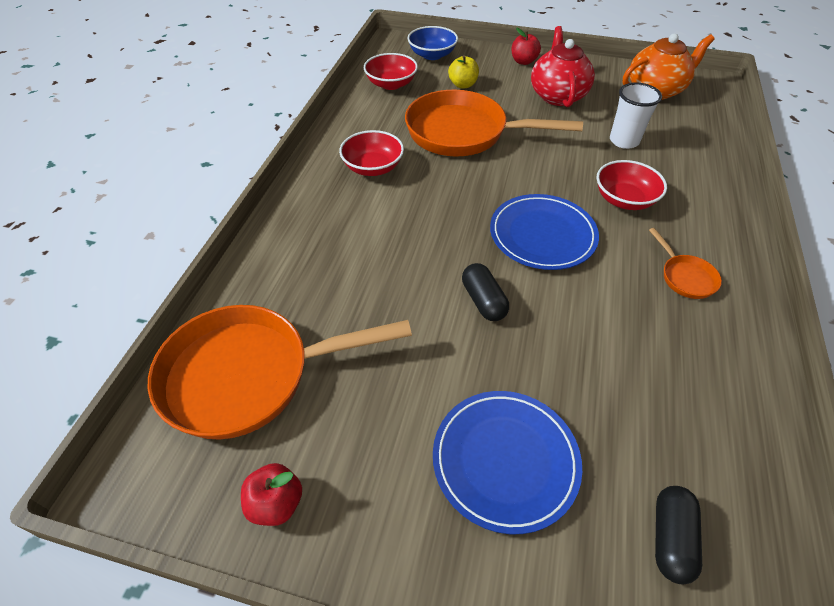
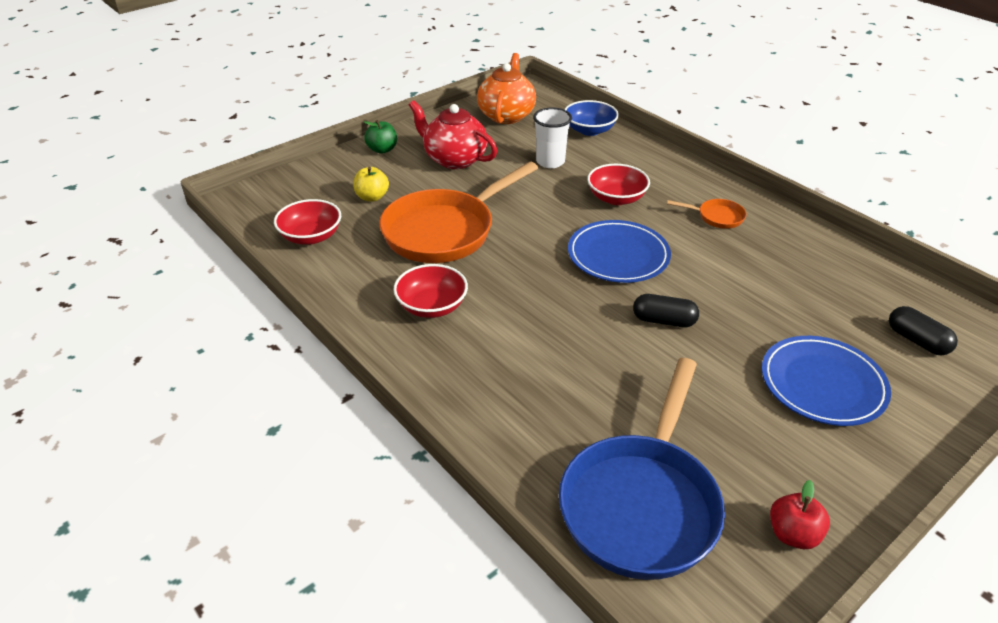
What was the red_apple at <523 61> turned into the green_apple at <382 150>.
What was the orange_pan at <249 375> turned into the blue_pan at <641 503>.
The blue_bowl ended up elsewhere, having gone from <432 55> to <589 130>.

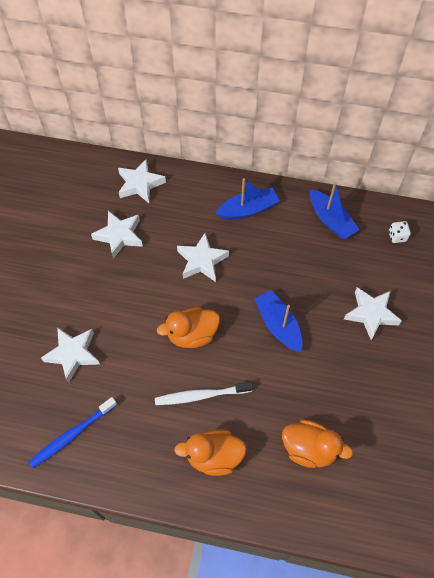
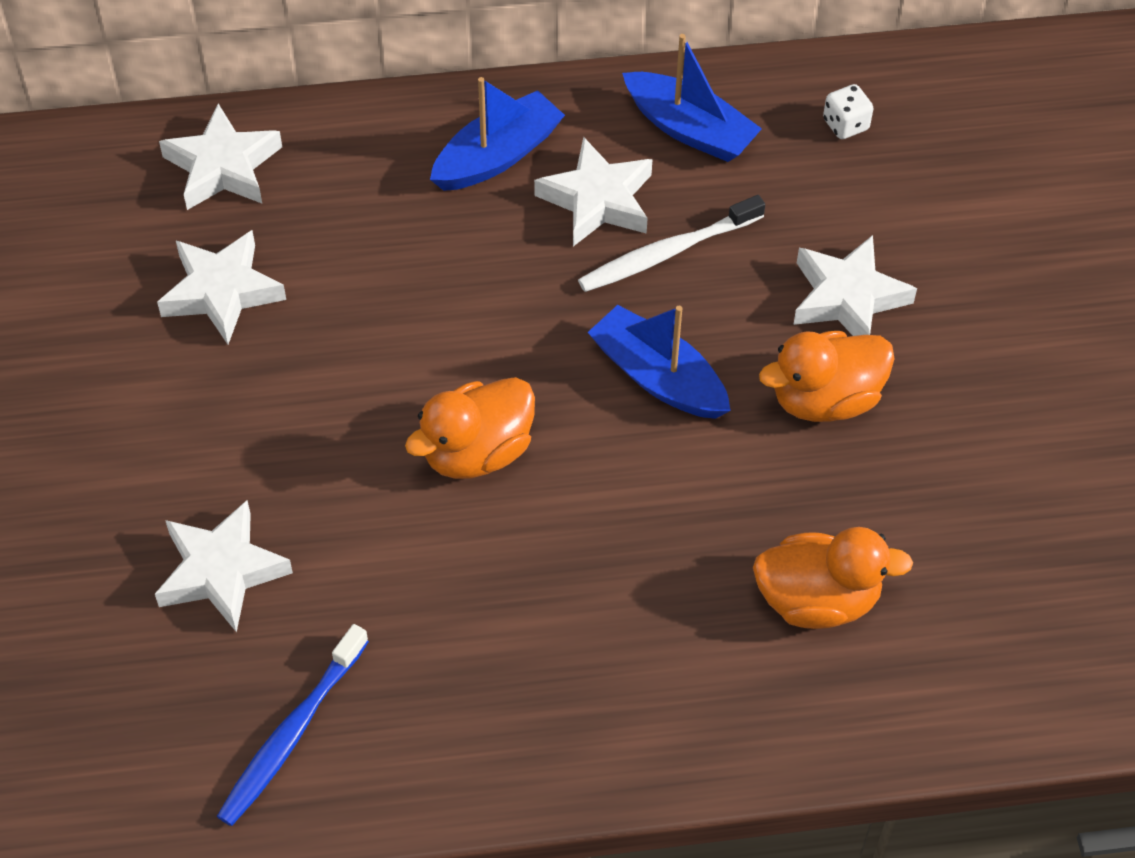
The white_star ended up elsewhere, having gone from <202 261> to <597 200>.
The white_toothbrush ended up elsewhere, having gone from <201 395> to <667 253>.
The orange_duck ended up elsewhere, having gone from <214 456> to <825 399>.

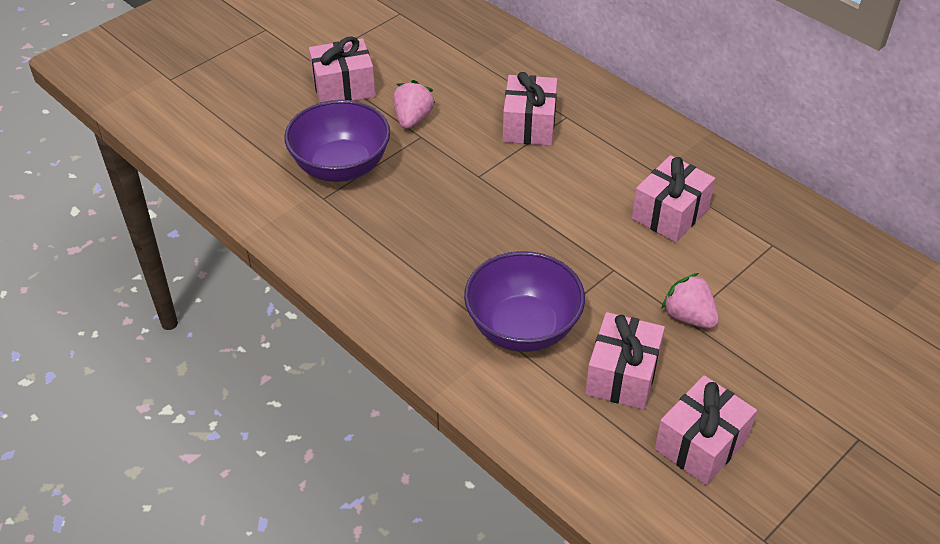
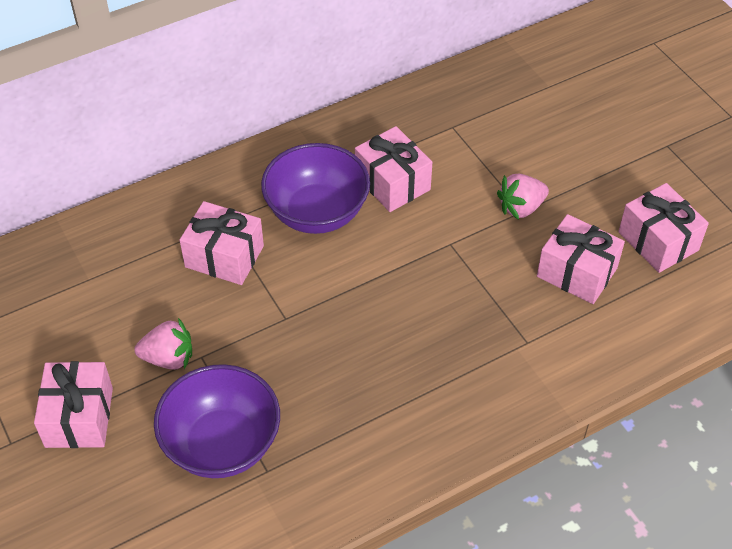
The pink_strawberry at <413 119> ended up facing another way, 150 degrees clockwise from before.
The purple_bowl ended up elsewhere, having gone from <522 328> to <317 213>.

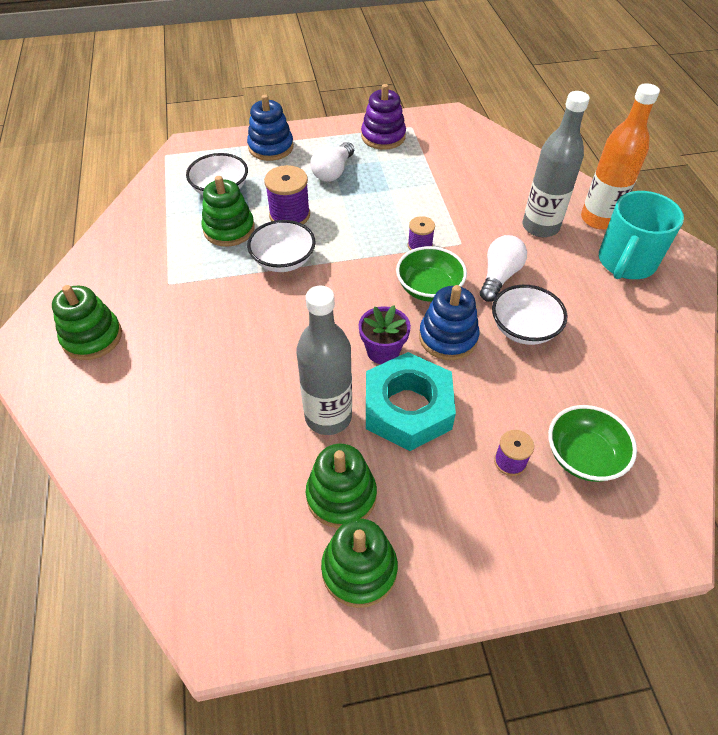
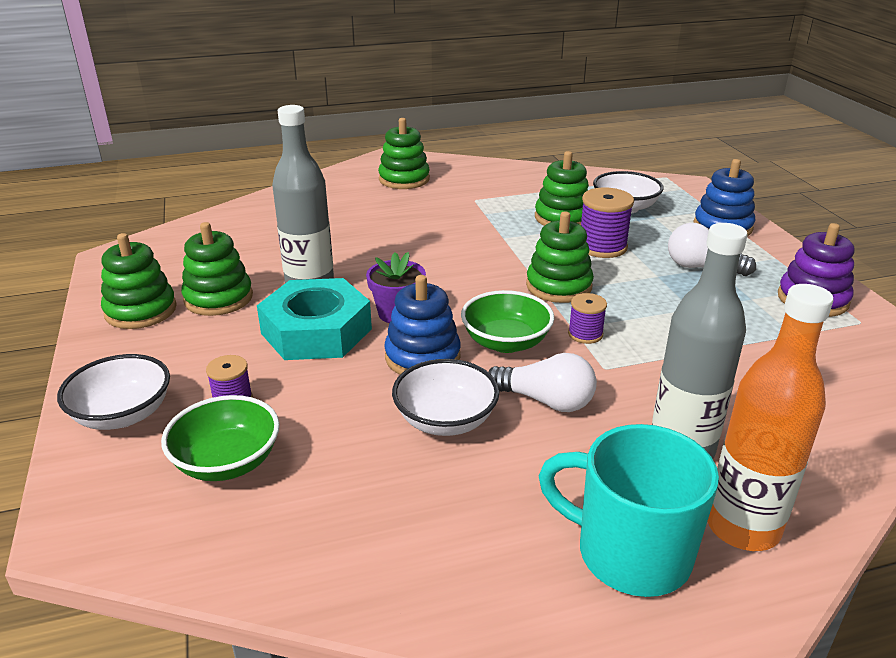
The white_bowl ended up elsewhere, having gone from <283 260> to <123 414>.
The second view gained the green_stacking_toy at <559 286>.

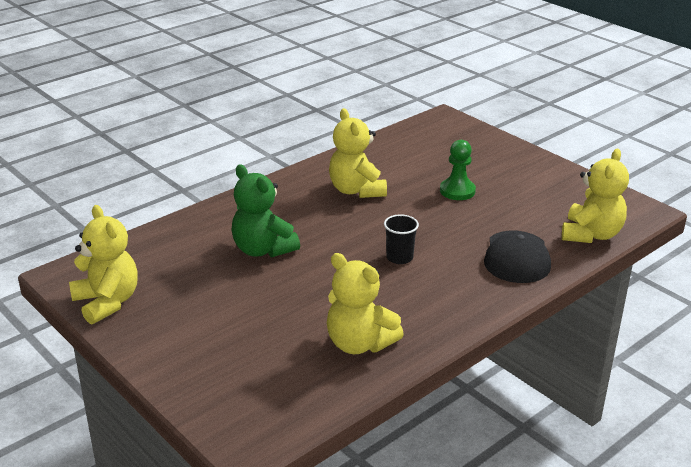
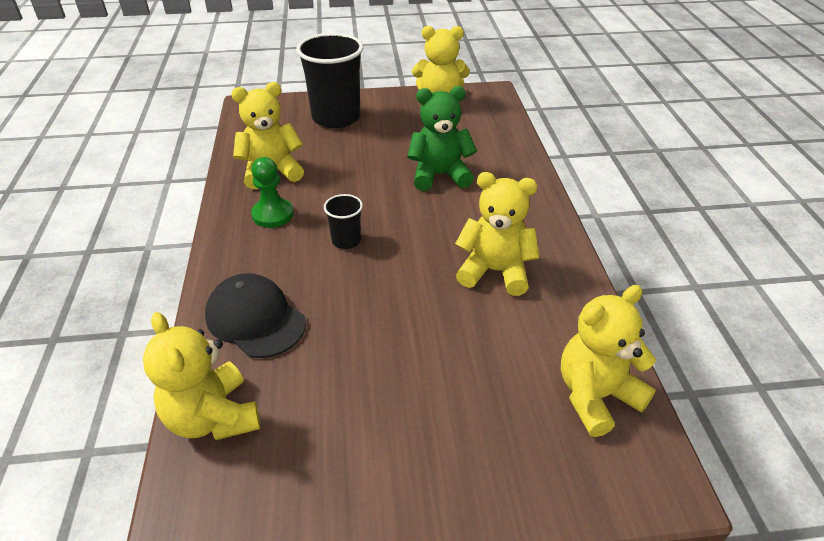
The green_pawn ended up elsewhere, having gone from <457 191> to <273 214>.
The second view gained the black_cup at <336 118>.
The second view gained the yellow_teddy_bear at <596 396>.

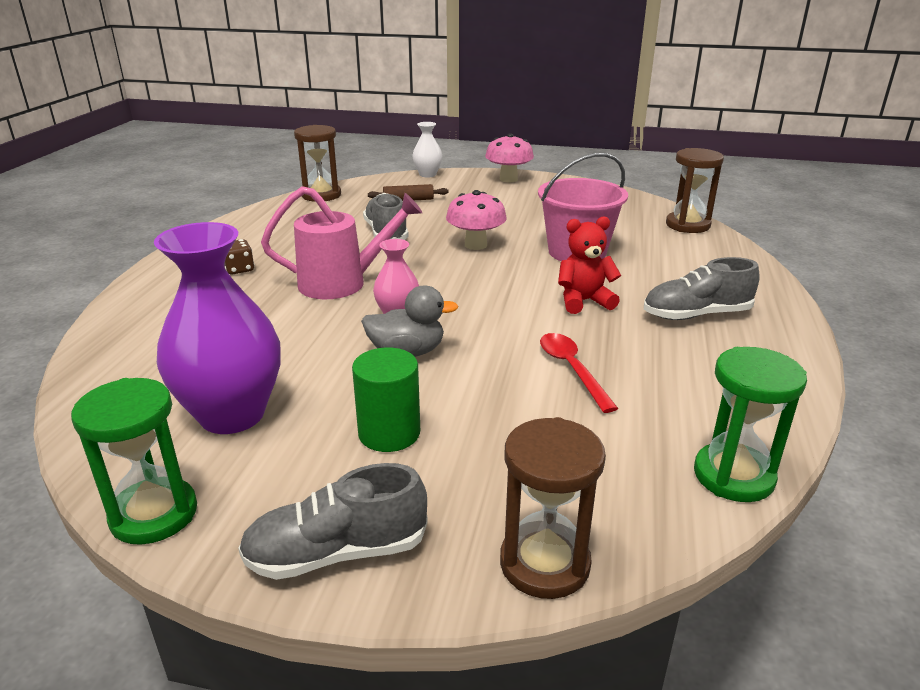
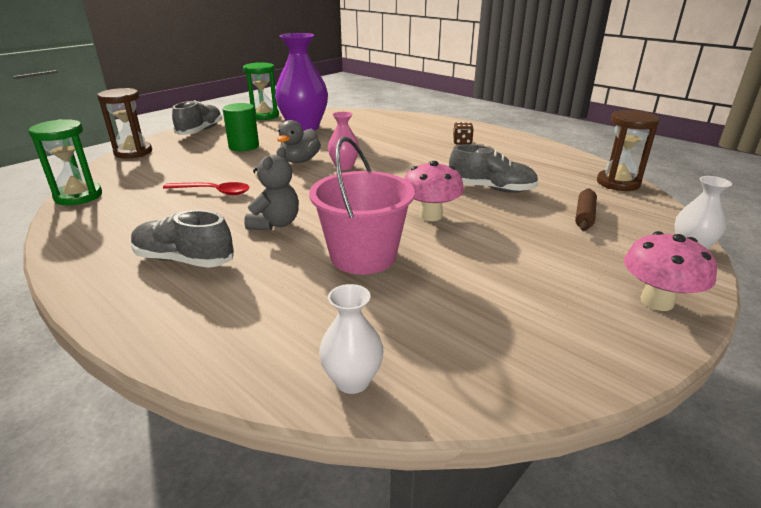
The grey_shoe at <696 315> ended up facing another way, 90 degrees counterclockwise from before.
What was the red_teddy_bear at <584 301> turned into the grey_teddy_bear at <275 224>.
Where the brown_hourglass stood at <687 225>, the white_vase came to stand at <352 381>.
The second view lost the pink_watering_can at <343 283>.

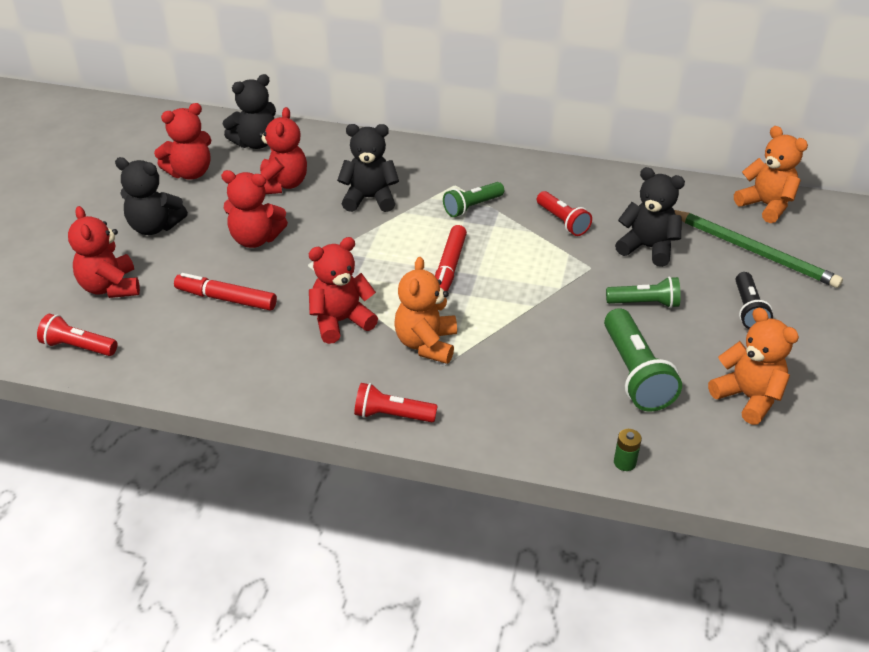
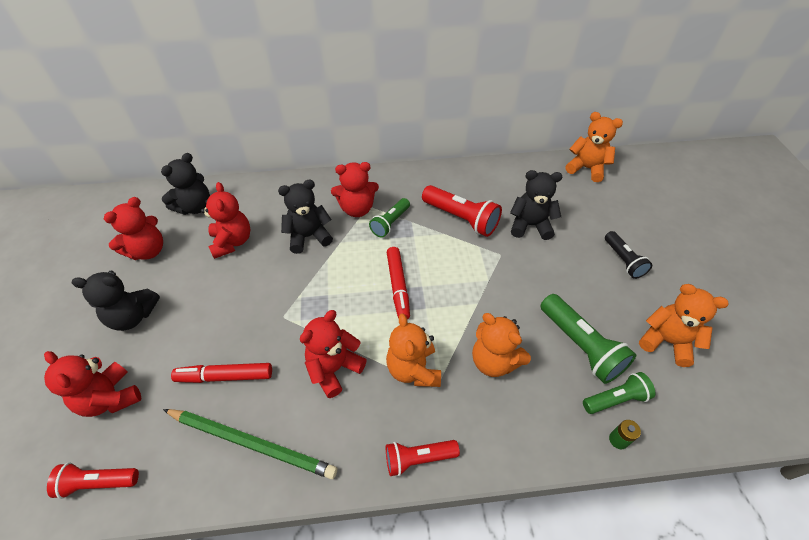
The green_pencil ended up elsewhere, having gone from <754 251> to <252 443>.
The red_teddy_bear ended up elsewhere, having gone from <255 239> to <357 209>.
The size of the red_flashlight at <562 221> changed by a factor of 1.59.
The second view gained the orange_teddy_bear at <494 361>.
The green_flashlight ended up elsewhere, having gone from <644 303> to <615 399>.

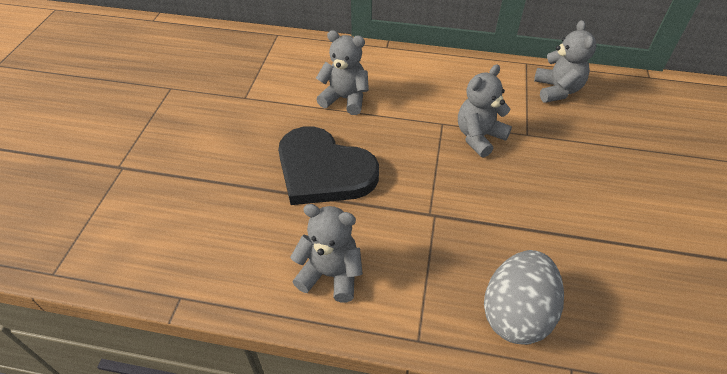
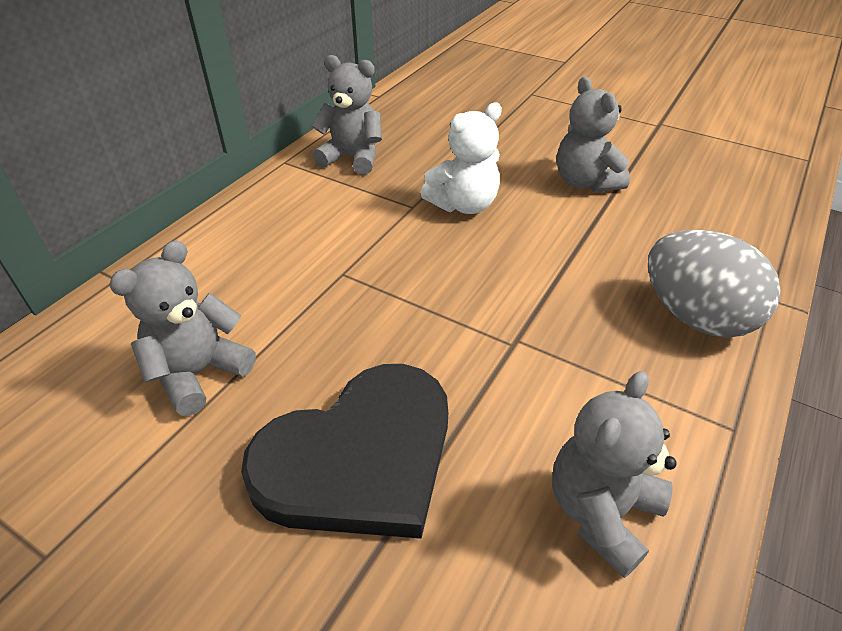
The second view gained the white_teddy_bear at <464 205>.
The grey_teddy_bear ended up elsewhere, having gone from <479 137> to <585 182>.

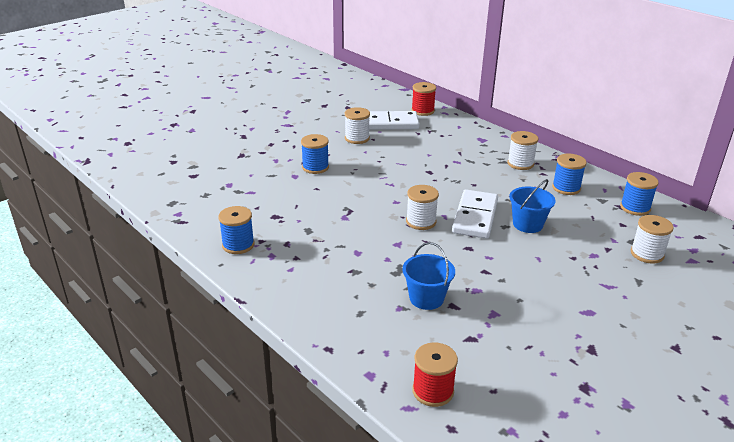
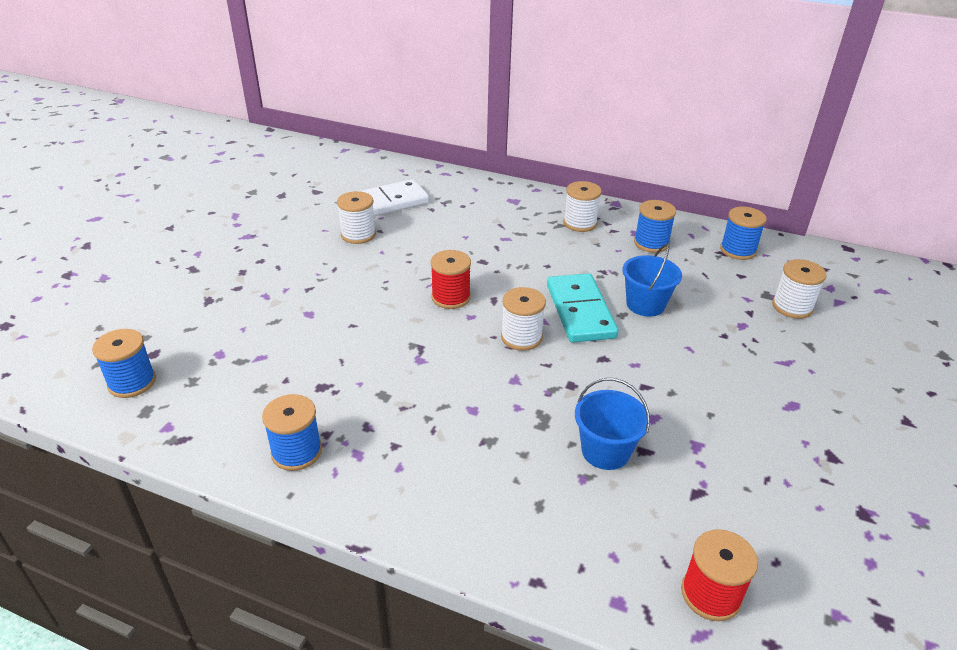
The blue_spool ended up elsewhere, having gone from <315 167> to <132 382>.
The red_spool ended up elsewhere, having gone from <422 111> to <451 297>.
What was the white_domino at <475 217> turned into the turquoise_domino at <580 311>.

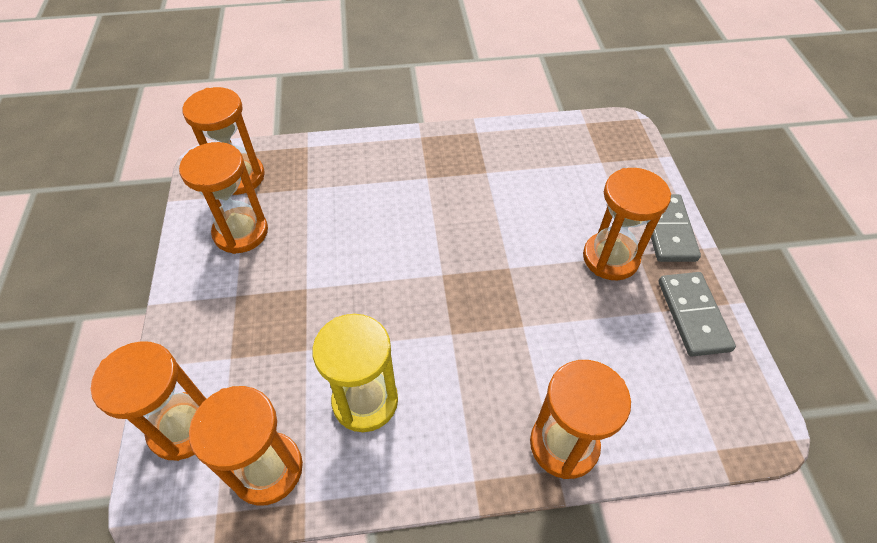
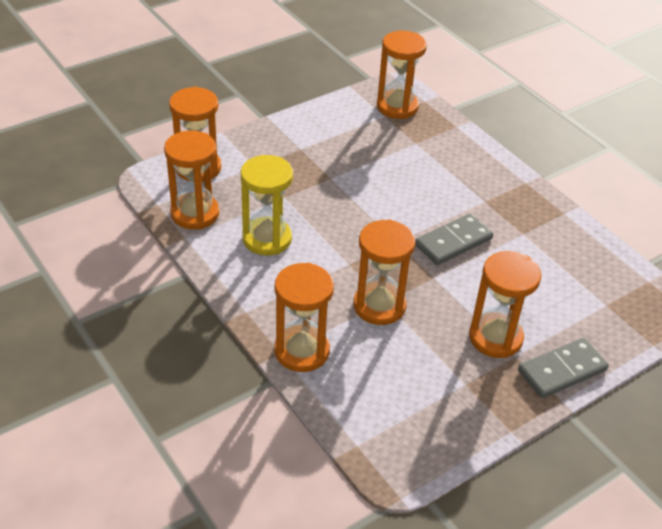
The orange_hourglass ended up elsewhere, having gone from <241 232> to <379 306>.
The grey_domino ended up elsewhere, having gone from <693 315> to <453 242>.

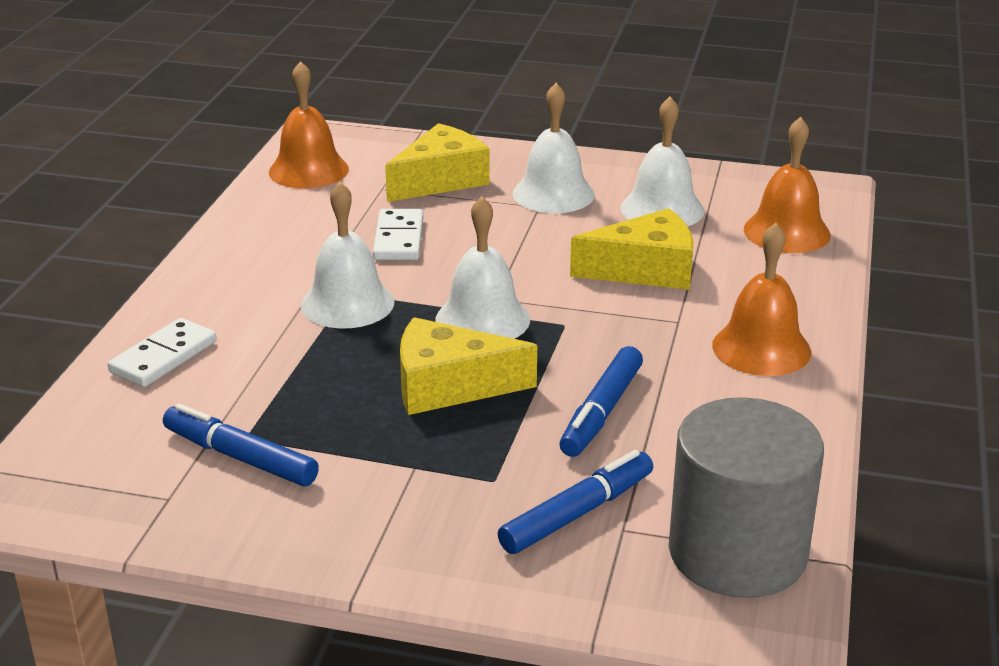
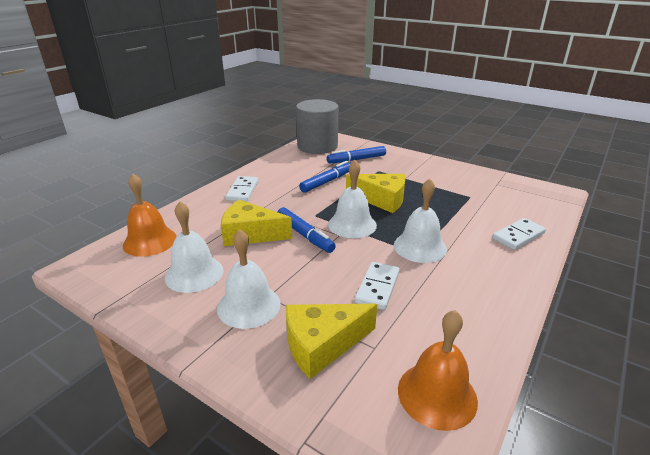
Where the orange_bell stood at <761 348>, the white_domino came to stand at <243 191>.
The blue_marker ended up elsewhere, having gone from <240 457> to <304 235>.

